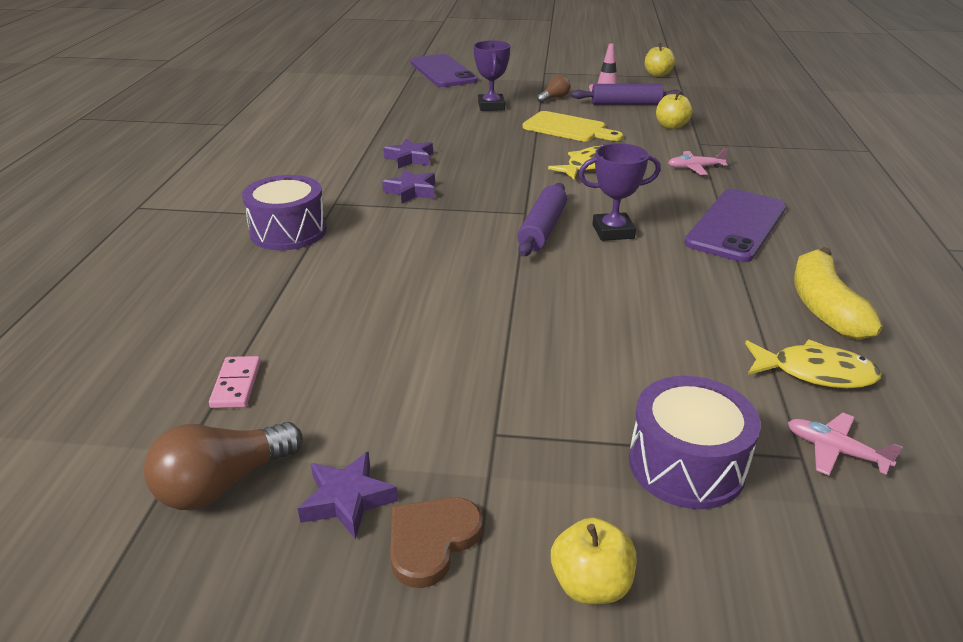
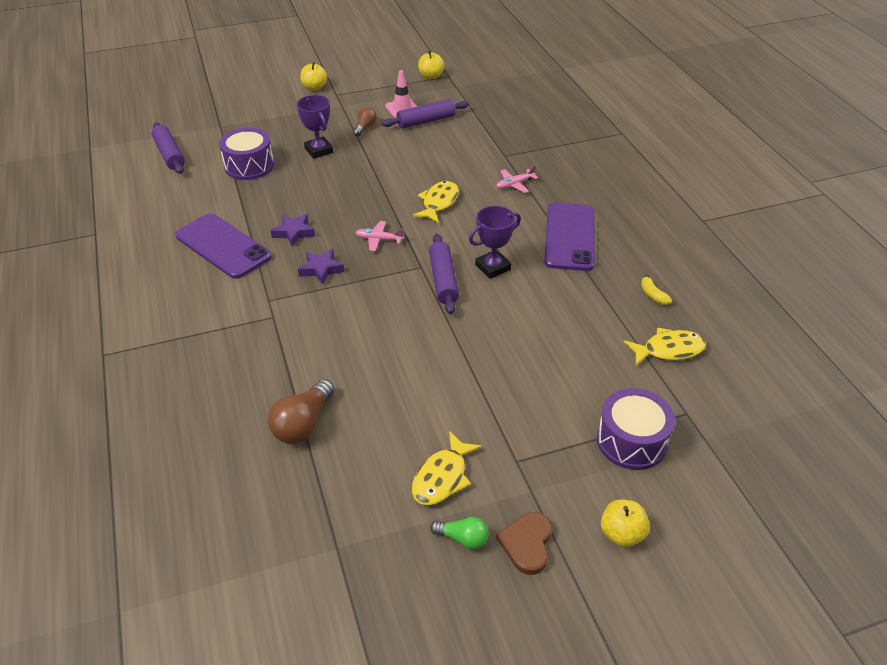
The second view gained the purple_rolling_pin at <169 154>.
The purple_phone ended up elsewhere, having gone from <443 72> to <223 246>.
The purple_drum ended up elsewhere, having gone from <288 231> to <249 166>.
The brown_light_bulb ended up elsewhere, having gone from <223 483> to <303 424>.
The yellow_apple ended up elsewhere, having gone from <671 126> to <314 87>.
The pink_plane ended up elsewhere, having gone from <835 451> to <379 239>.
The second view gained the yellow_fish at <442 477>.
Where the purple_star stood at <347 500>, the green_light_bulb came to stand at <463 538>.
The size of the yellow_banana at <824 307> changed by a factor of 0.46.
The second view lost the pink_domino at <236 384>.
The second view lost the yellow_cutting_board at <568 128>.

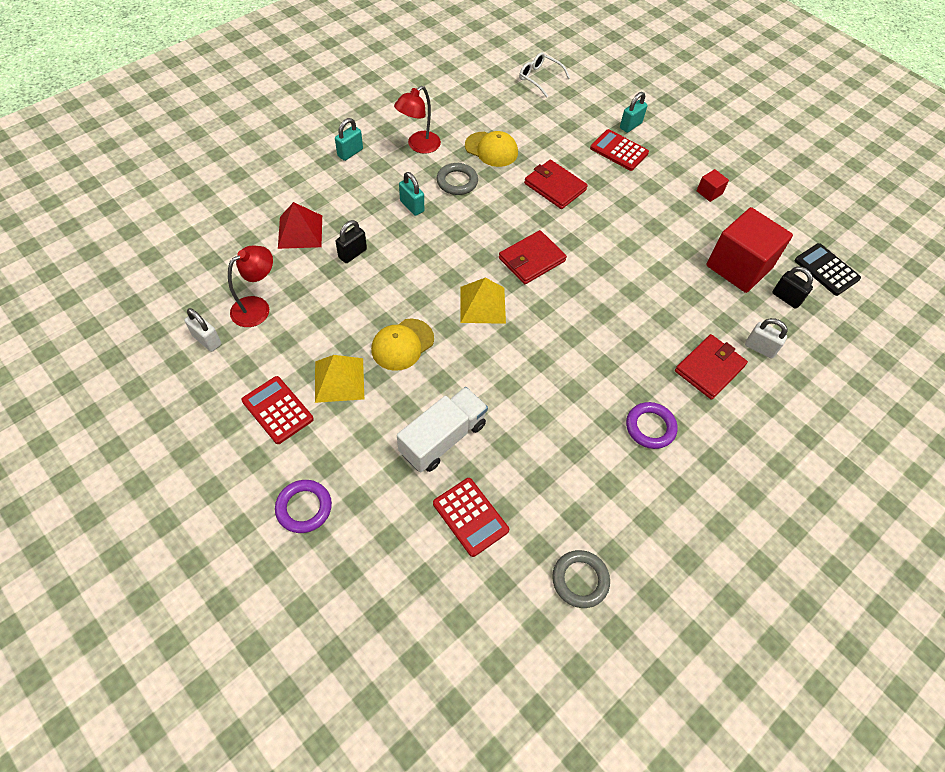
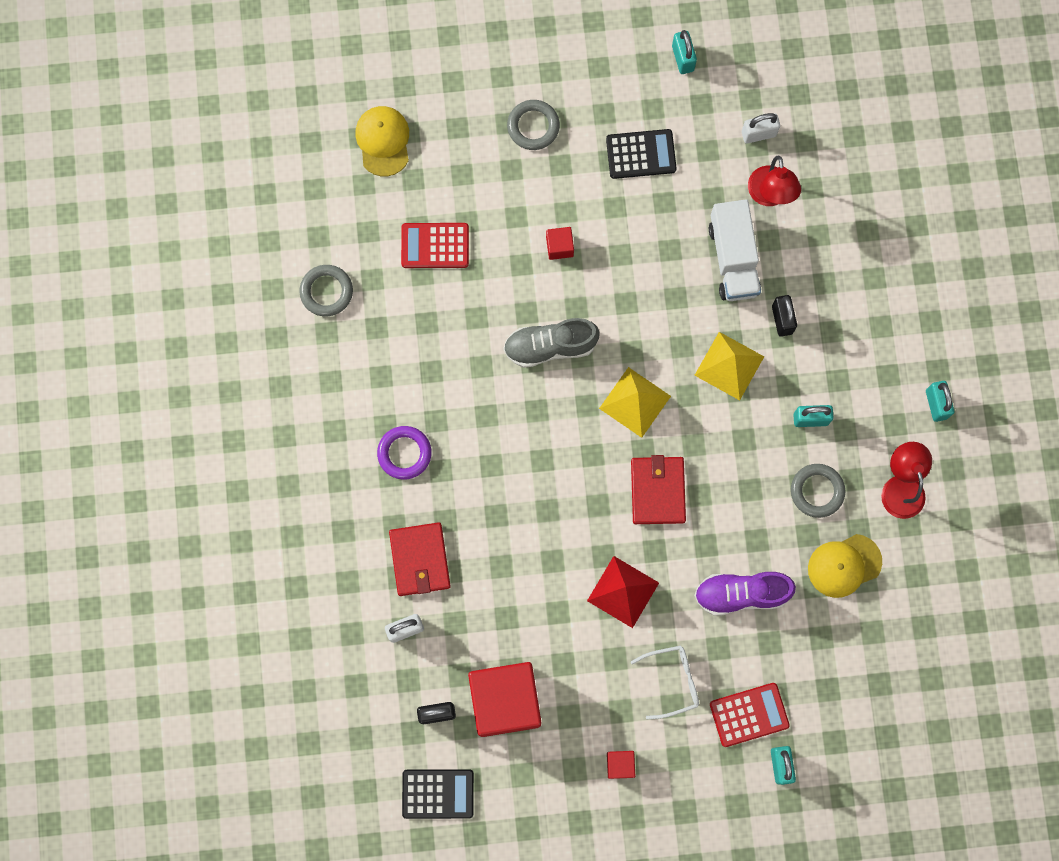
The yellow_cap ended up elsewhere, having gone from <402 344> to <383 141>.
The second view gained the grey_shoe at <550 346>.
What was the purple_ring at <304 508> turned into the grey_ring at <533 126>.
The second view gained the red_cube at <559 246>.
The red_pyramid ended up elsewhere, having gone from <300 231> to <623 592>.
What was the red_calculator at <277 410> turned into the black_calculator at <641 154>.
The white_glasses ended up elsewhere, having gone from <540 78> to <671 681>.
The second view gained the turquoise_padlock at <683 58>.
The yellow_pyramid ended up elsewhere, having gone from <339 380> to <729 365>.
Where the red_wallet stood at <555 186>, the purple_shoe came to stand at <741 594>.
The white_truck ended up elsewhere, having gone from <443 438> to <733 259>.

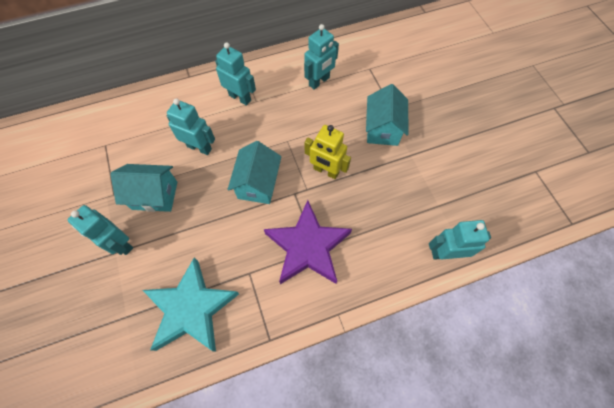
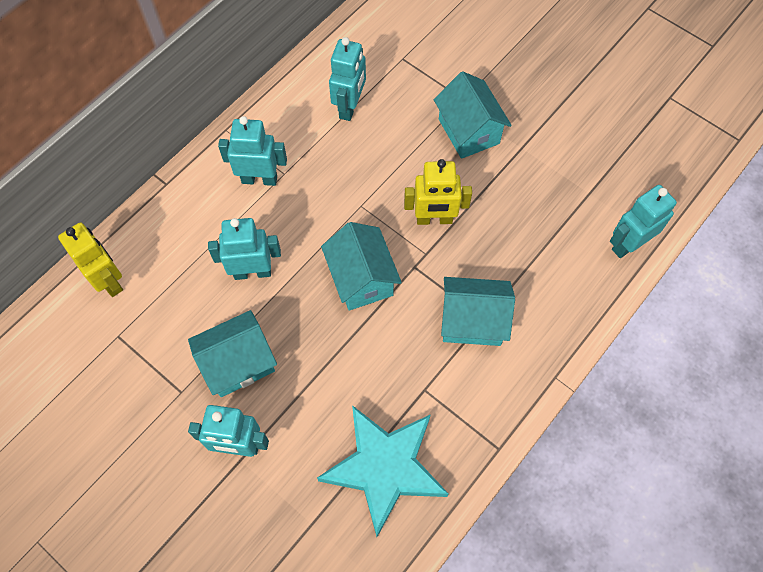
The second view gained the yellow_robot at <109 280>.
Where the purple_star stood at <307 247>, the turquoise_house came to stand at <472 321>.

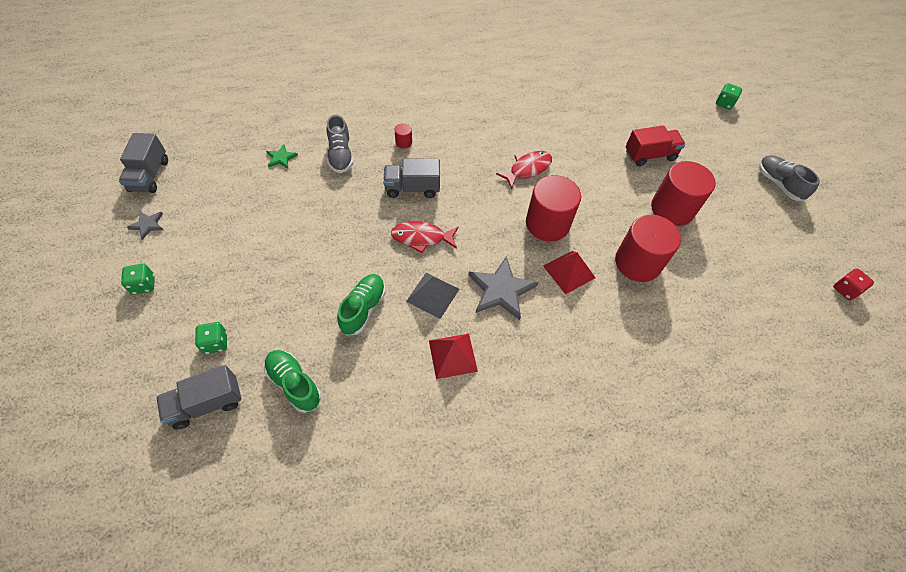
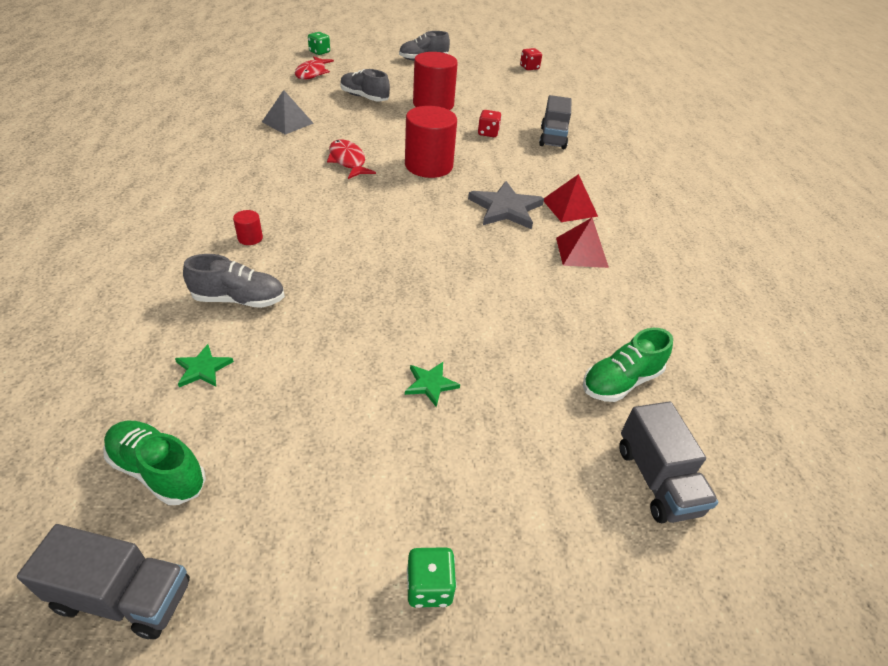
The green_shoe ended up elsewhere, having gone from <363 308> to <158 471>.
The grey_pyramid ended up elsewhere, having gone from <432 295> to <287 122>.
The red_fish ended up elsewhere, having gone from <421 238> to <312 73>.
Where the red_truck stood at <650 155>, the grey_shoe came to stand at <364 97>.
The second view gained the green_star at <430 384>.
Where the red_cylinder stood at <637 263>, the red_dice came to stand at <488 133>.
The grey_truck ended up elsewhere, having gone from <412 188> to <553 138>.
The red_pyramid ended up elsewhere, having gone from <569 271> to <569 207>.
The second view lost the grey_star at <147 225>.
The second view lost the green_dice at <216 343>.

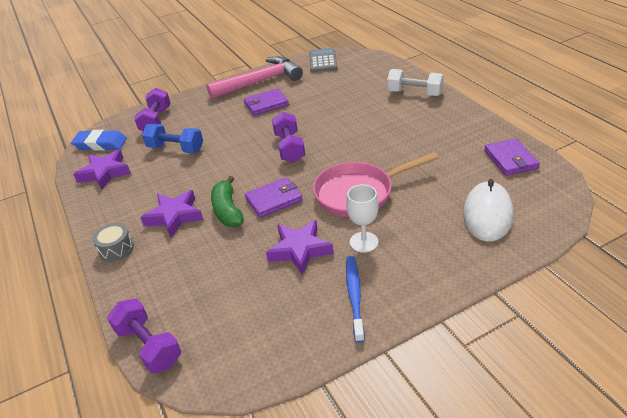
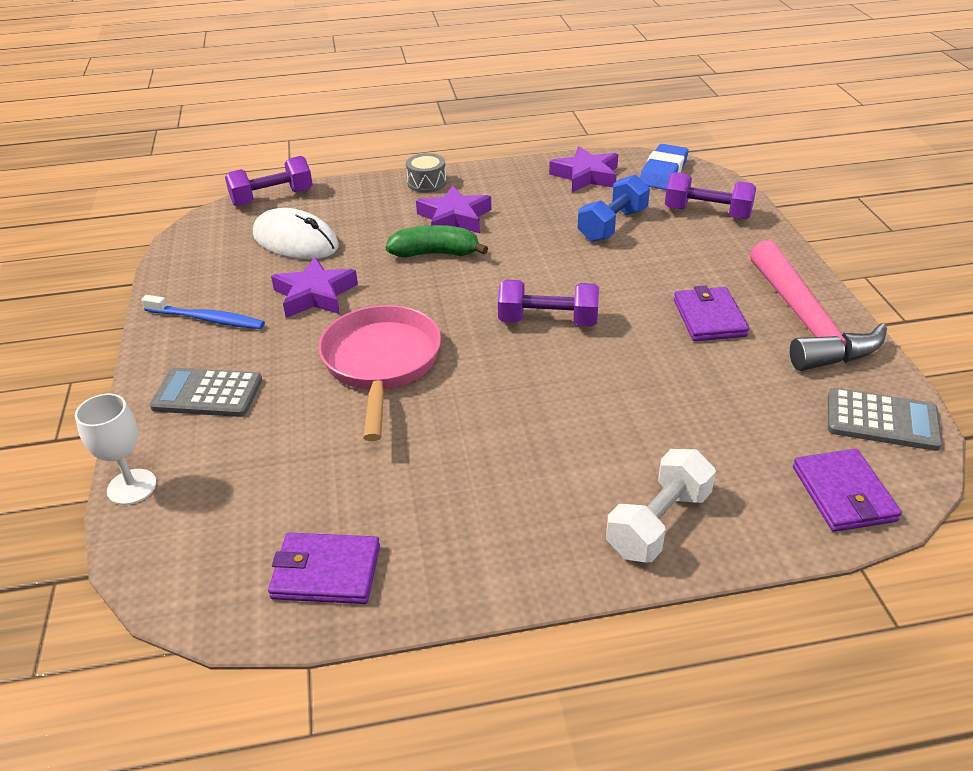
The white_goblet ended up elsewhere, having gone from <364 242> to <132 487>.
The second view gained the grey_calculator at <207 394>.
The white_mouse ended up elsewhere, having gone from <487 214> to <295 241>.
The purple_wallet ended up elsewhere, having gone from <274 199> to <843 494>.

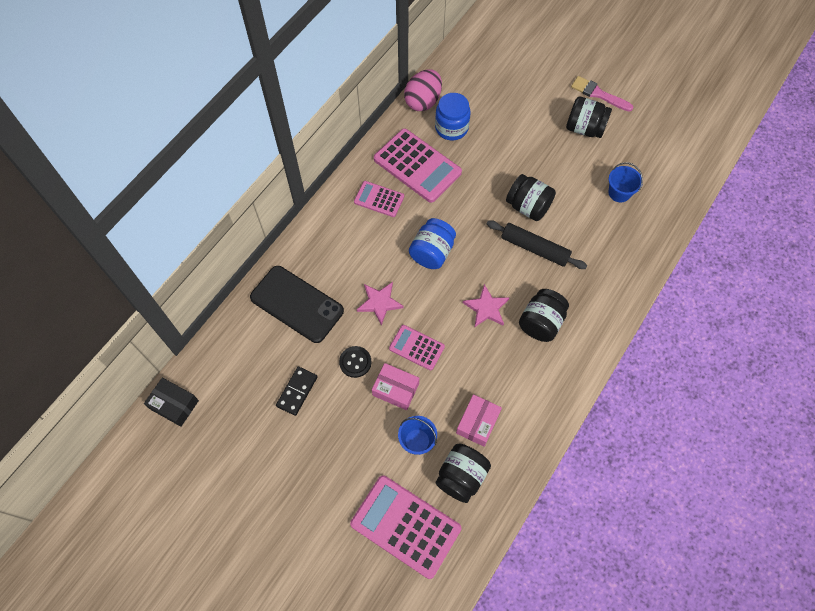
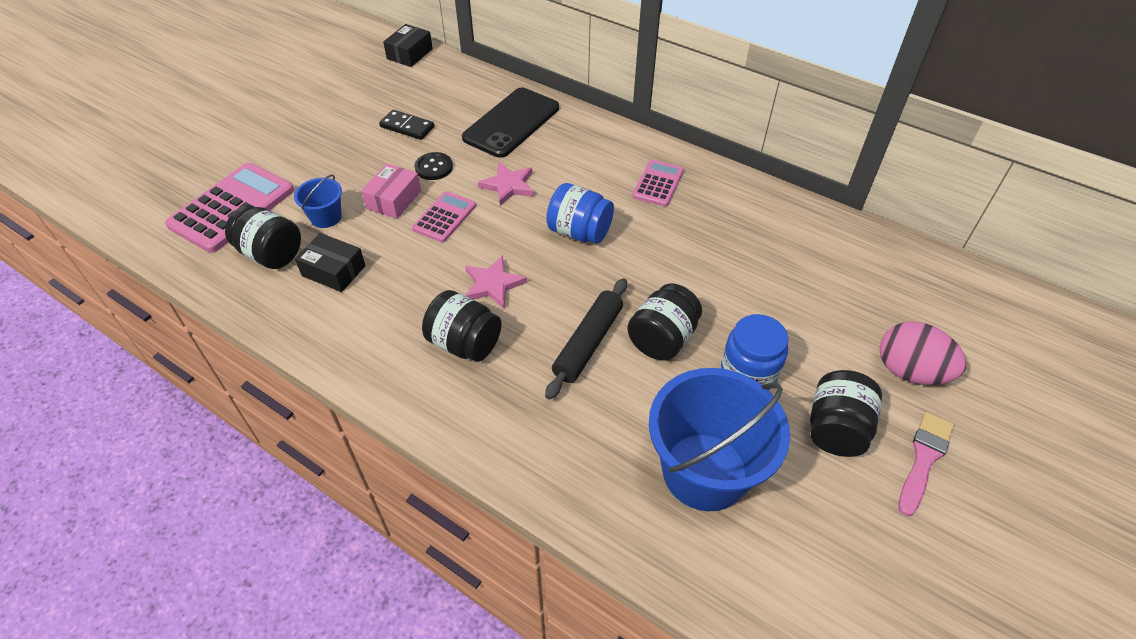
What was the pink_box at <477 423> turned into the black_box at <333 271>.
The size of the blue_bucket at <619 193> changed by a factor of 2.14.
The blue_jar ended up elsewhere, having gone from <451 128> to <748 372>.
The pink_egg ended up elsewhere, having gone from <423 101> to <910 371>.
The second view lost the pink_calculator at <417 166>.

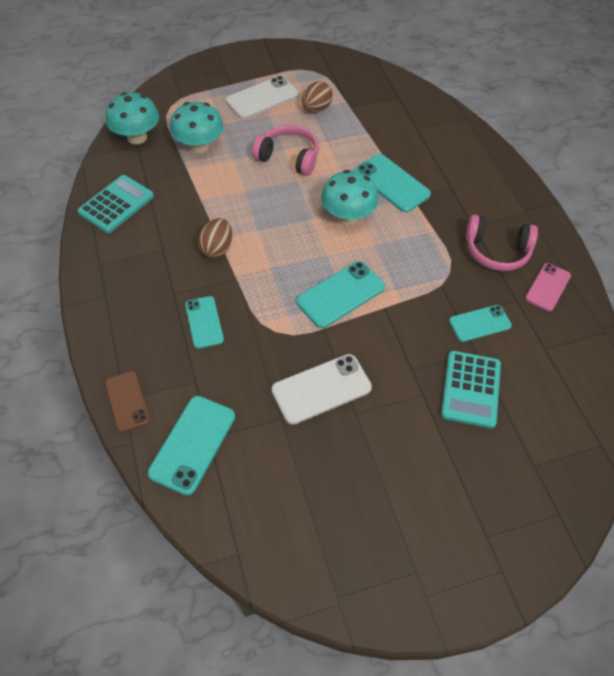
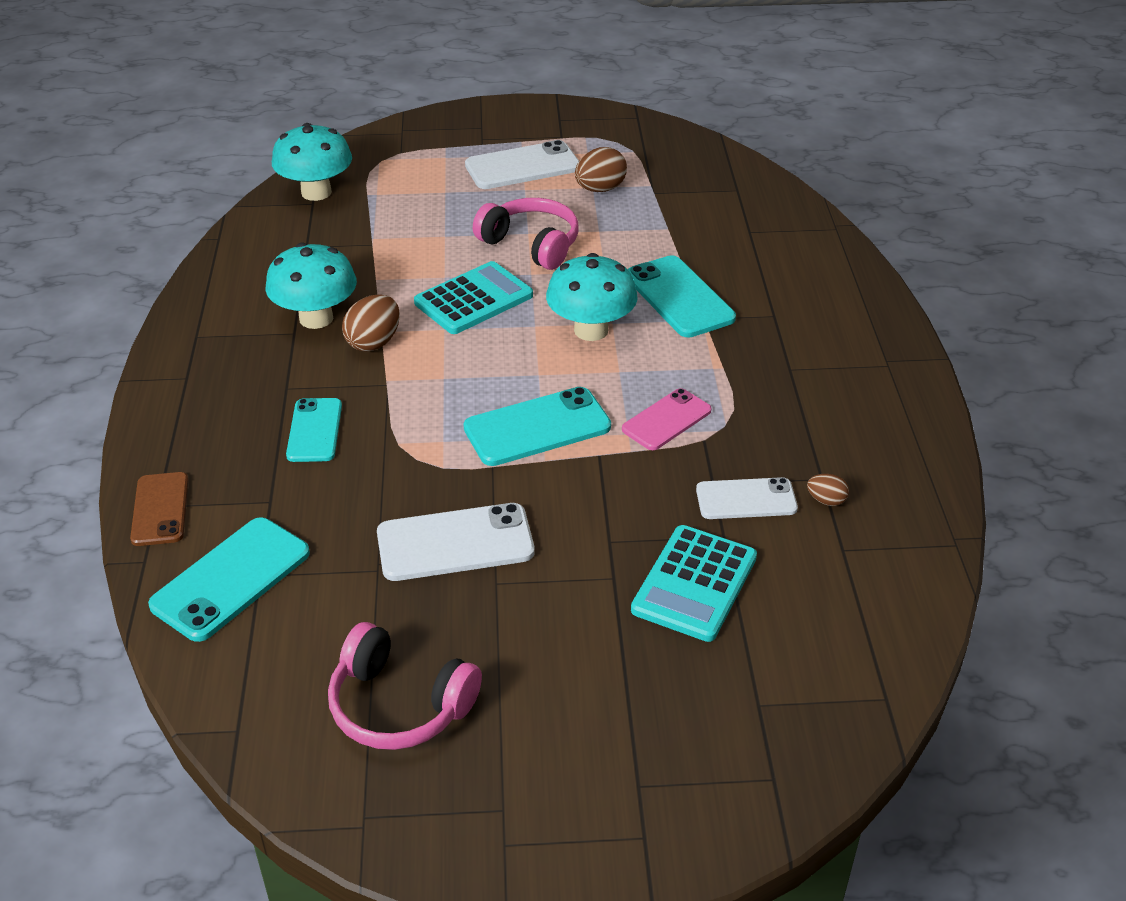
The turquoise_mushroom ended up elsewhere, having gone from <199 146> to <316 318>.
The pink_headphones ended up elsewhere, having gone from <496 251> to <399 705>.
The turquoise_calculator ended up elsewhere, having gone from <116 204> to <473 299>.
The pink_phone ended up elsewhere, having gone from <547 287> to <666 420>.
What was the turquoise_phone at <479 323> turned into the white_phone at <746 499>.
The second view gained the brown_egg at <826 500>.

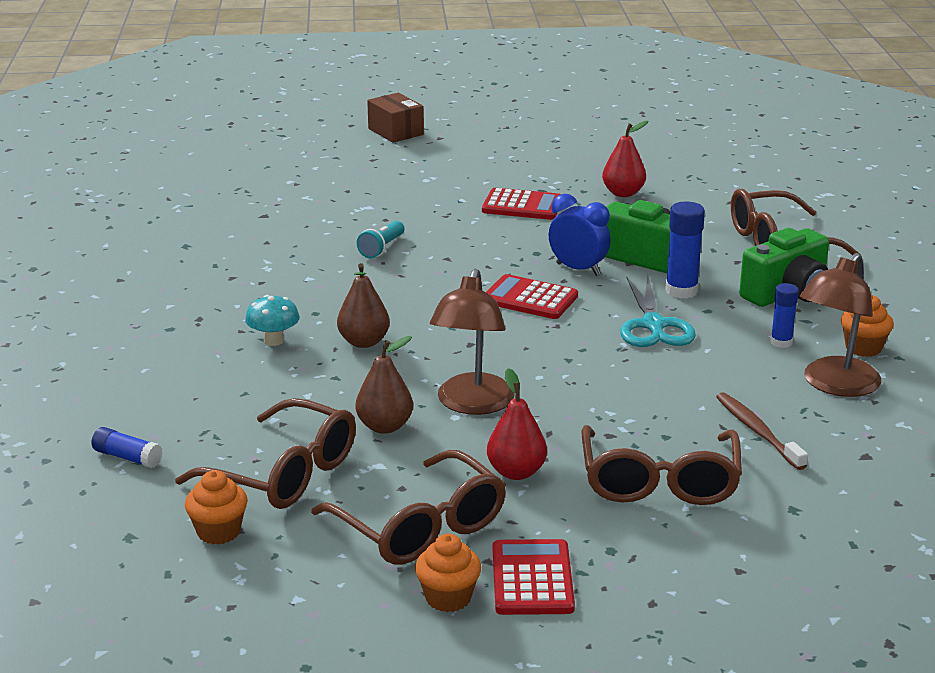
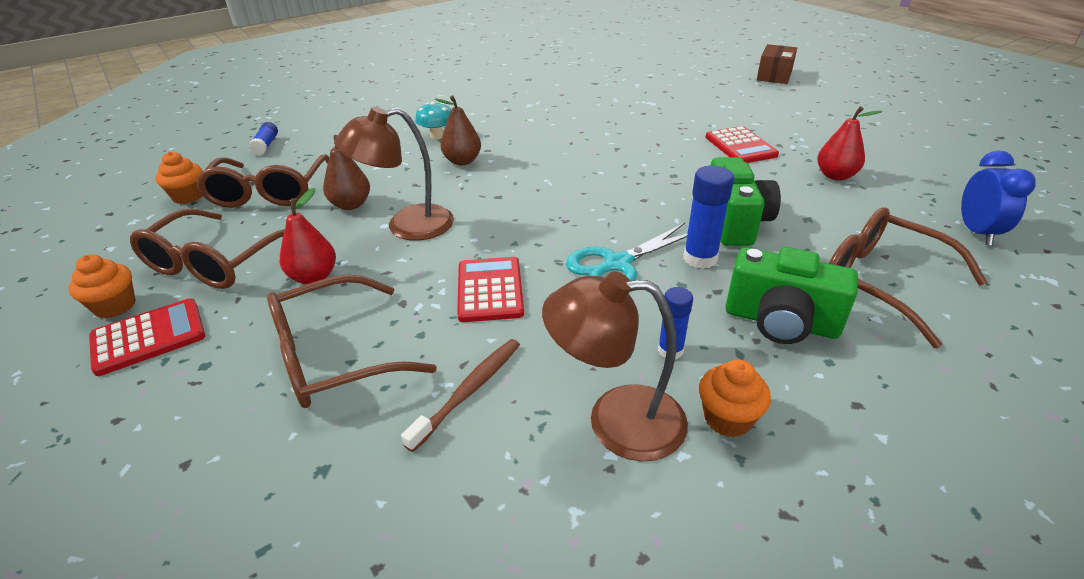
The red_calculator ended up elsewhere, having gone from <529 299> to <490 290>.
The blue_clock ended up elsewhere, having gone from <578 269> to <976 232>.
The second view lost the turquoise_flashlight at <382 248>.

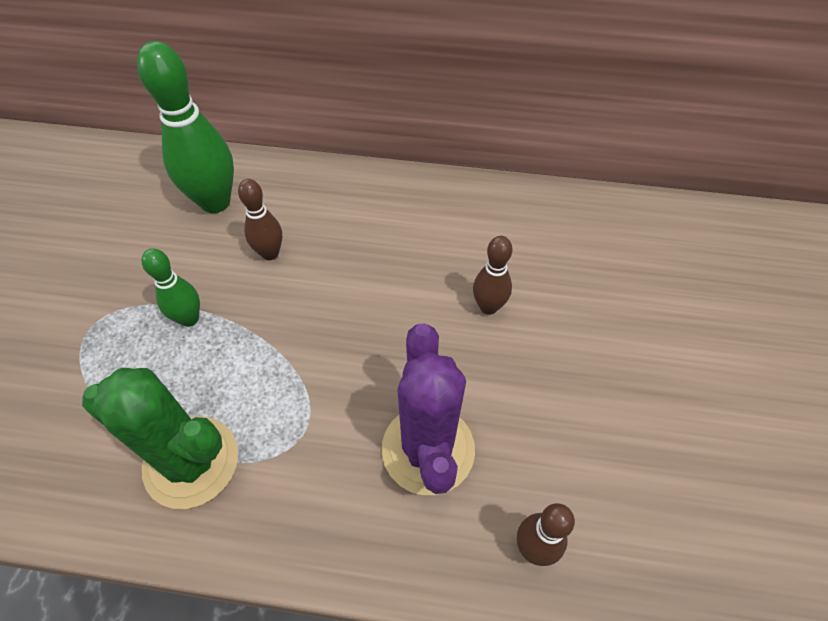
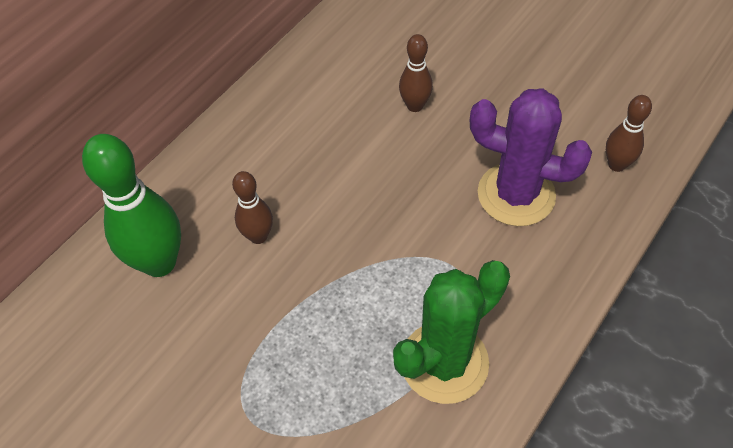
The second view lost the green_bowling_pin at <189 318>.

